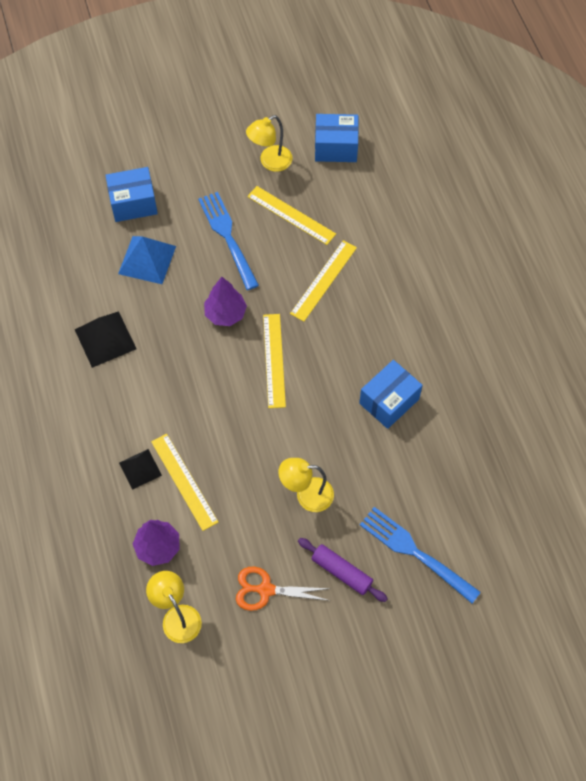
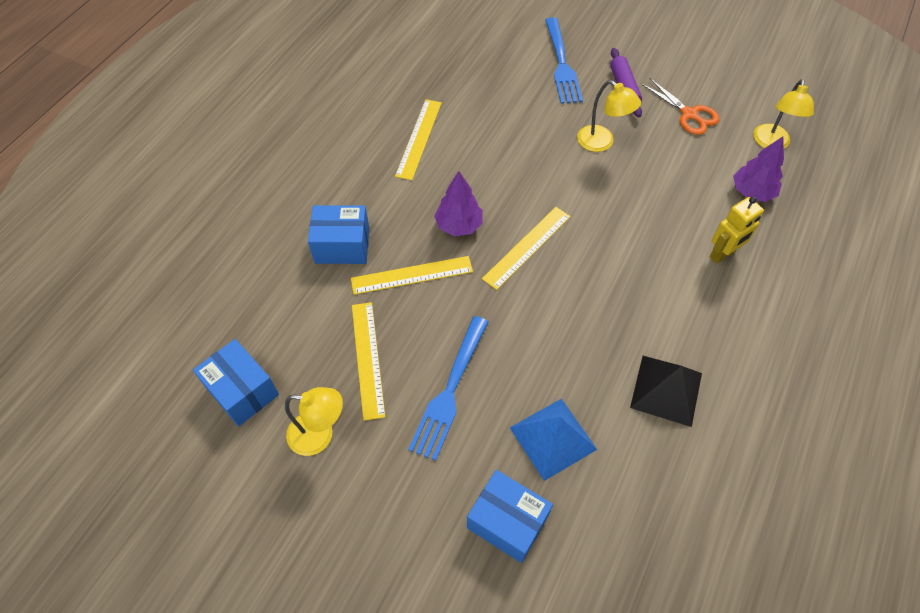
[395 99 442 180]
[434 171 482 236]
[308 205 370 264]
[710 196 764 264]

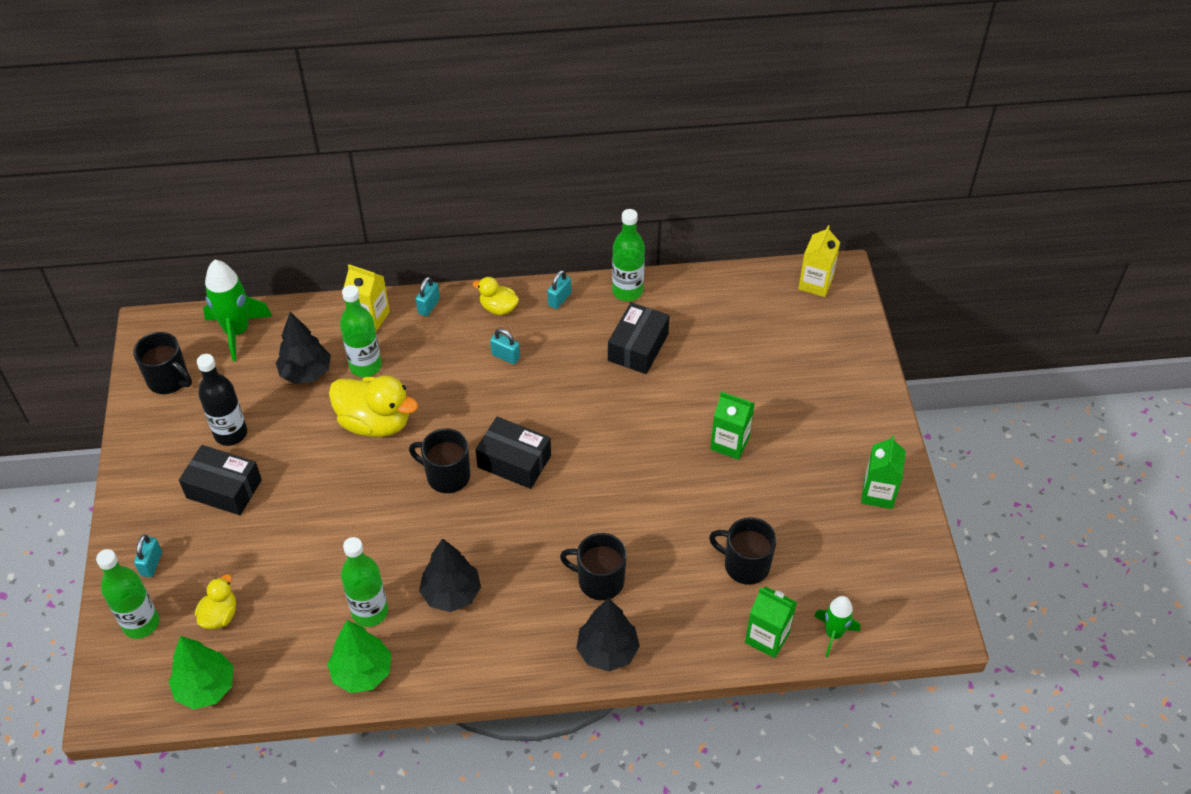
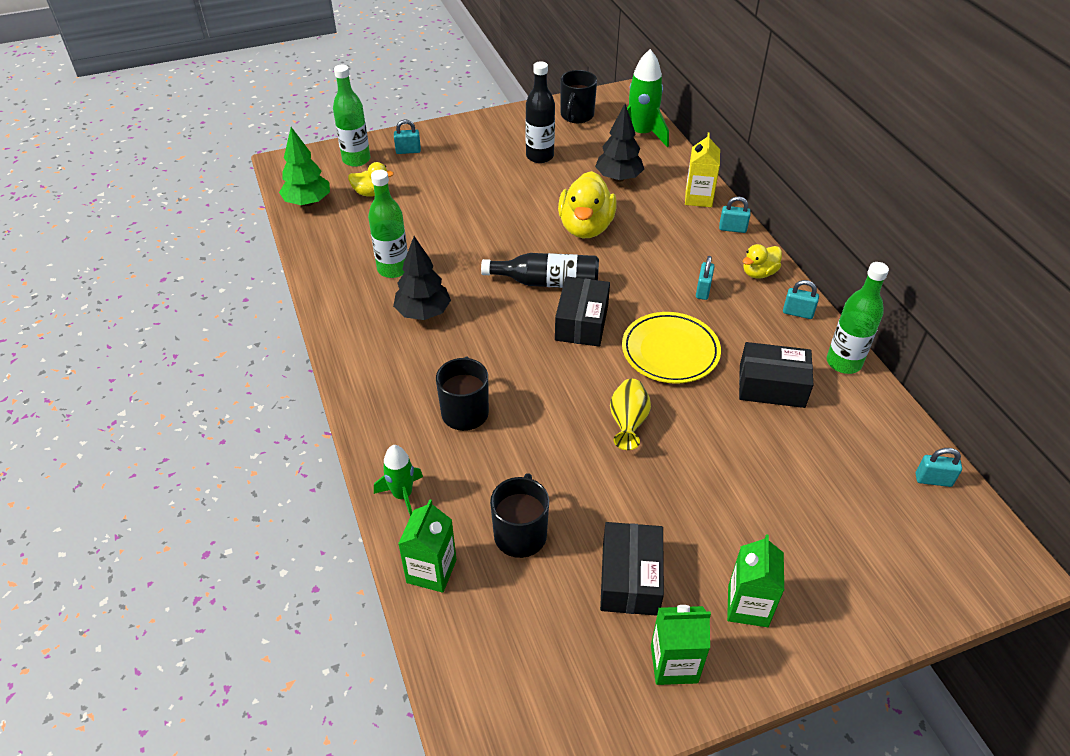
[327 620 391 693] (first image)
[340 285 382 377] (first image)
[576 598 640 672] (first image)
[798 225 840 297] (first image)
[610 379 651 450]
[622 312 721 384]
[916 448 962 487]
[600 522 664 616]
[727 534 784 627]
[374 445 423 517]
[481 253 599 288]
[743 244 782 278]

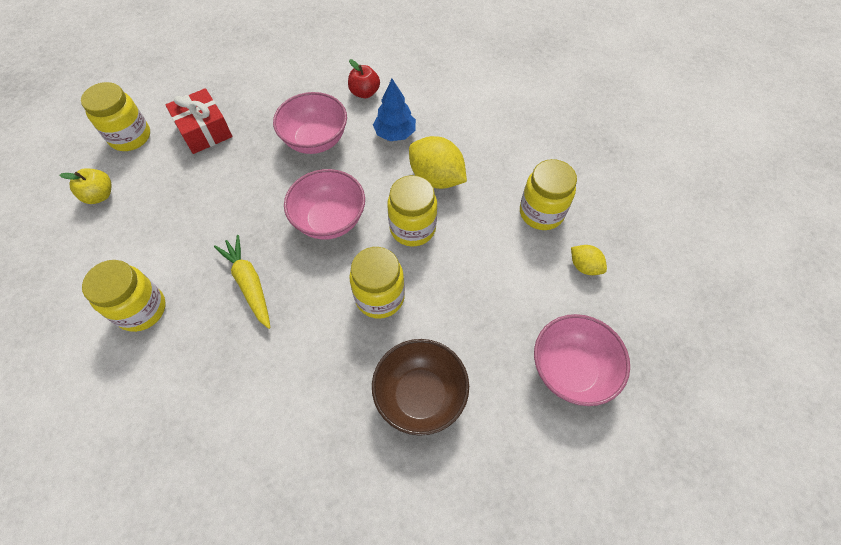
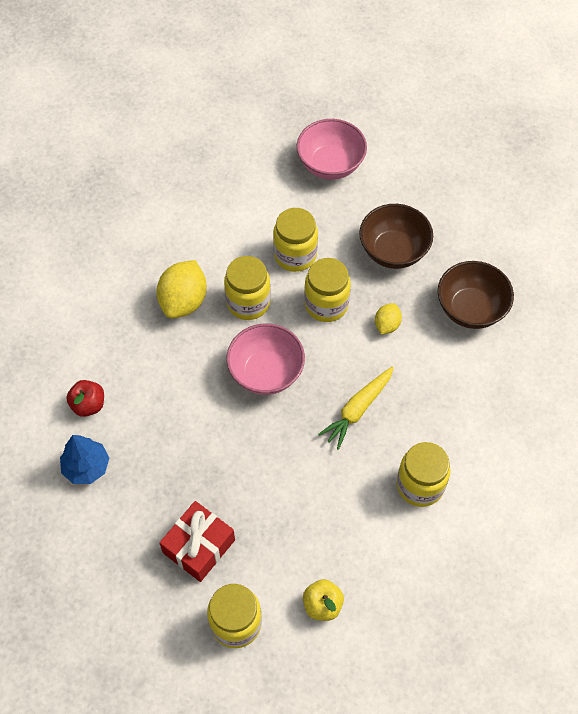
[273 92 347 154] (first image)
[438 261 514 329]
[60 435 109 484]
[273 208 318 272]
[375 303 402 335]

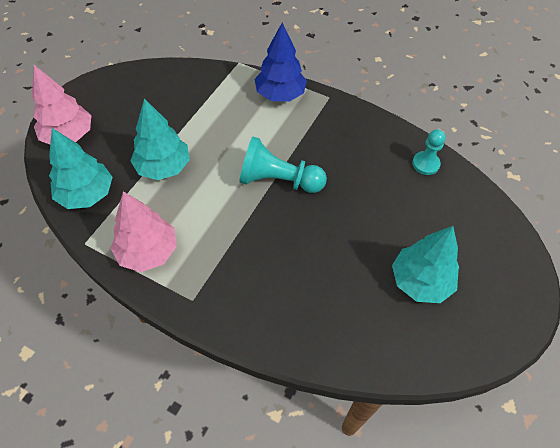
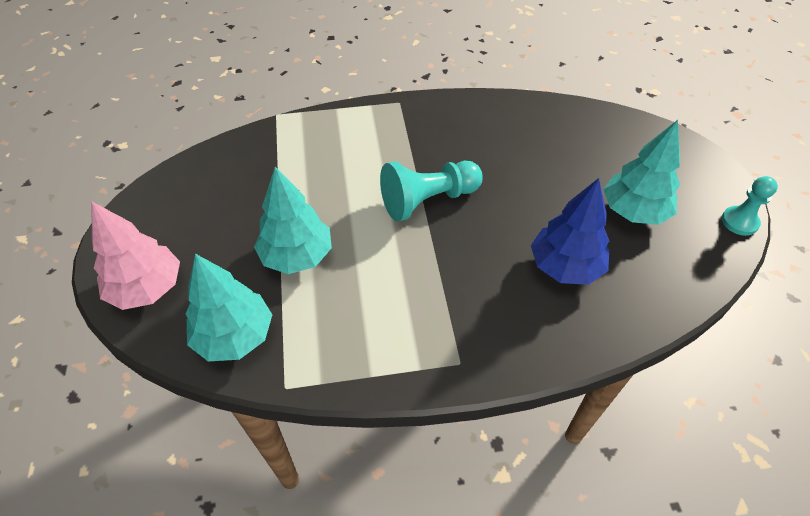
[110 191 177 272] (first image)
[531 178 609 285]
[722 176 778 236]

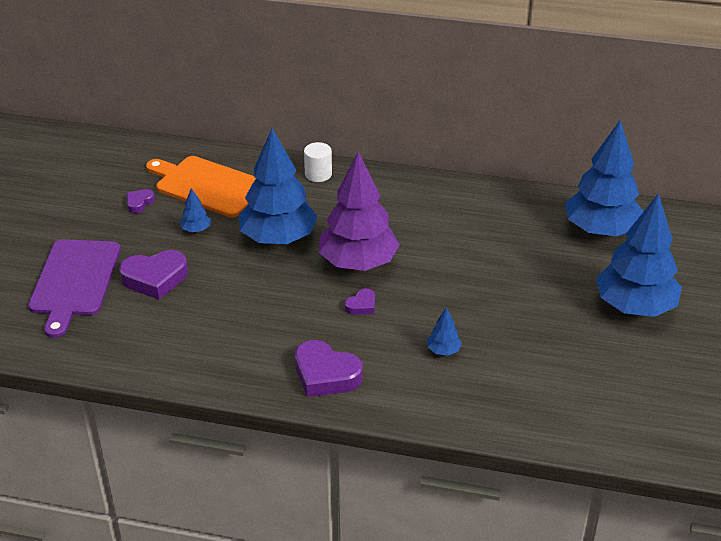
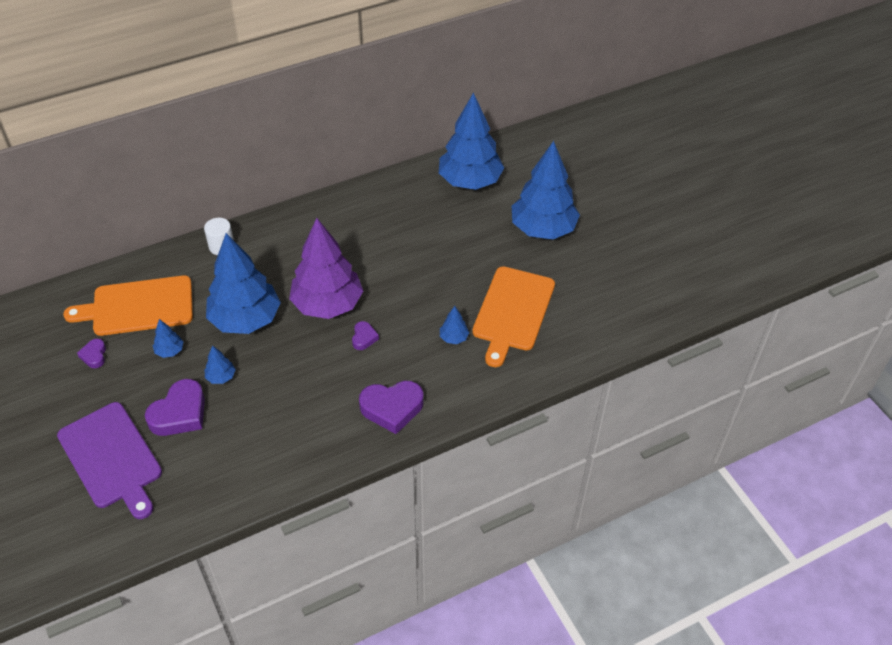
[205 345 236 384]
[472 266 555 367]

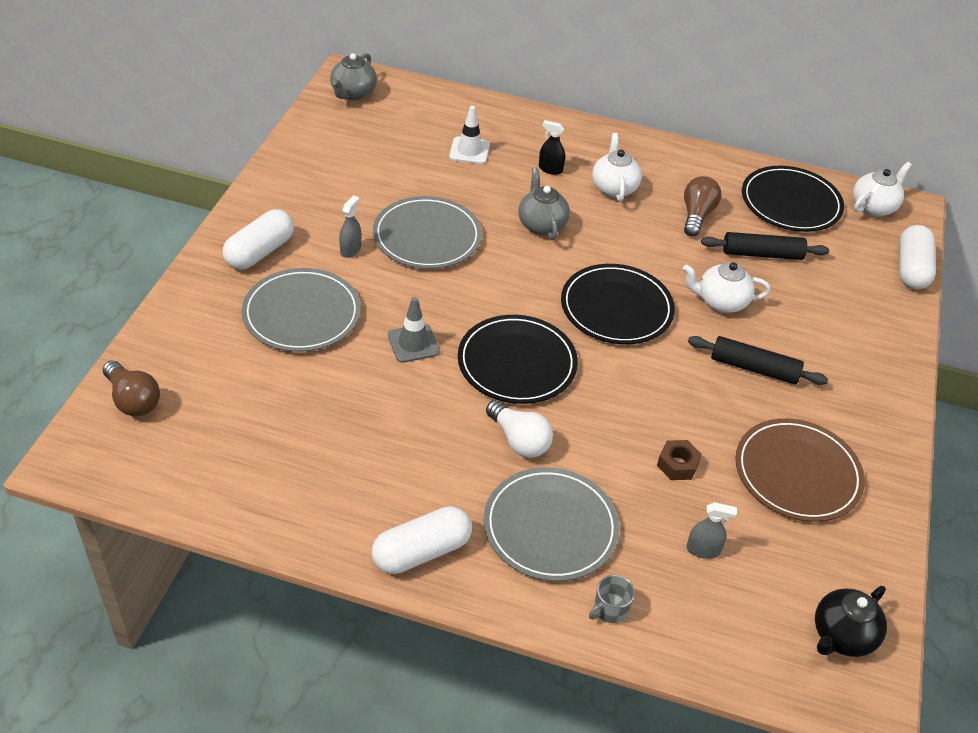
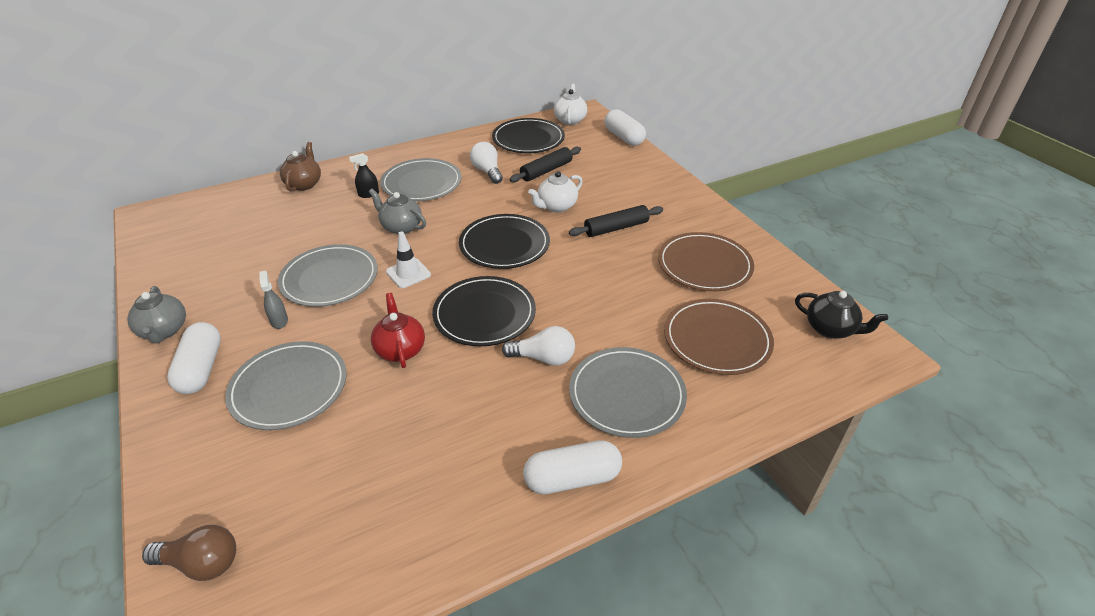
[589 575 635 623] (first image)
[657 440 702 480] (first image)
[280 142 321 192]
[127 286 186 343]
[386 231 431 288]
[371 293 425 368]
[380 158 462 201]
[664 299 774 375]
[470 142 503 184]
[523 440 622 494]
[795 291 888 339]

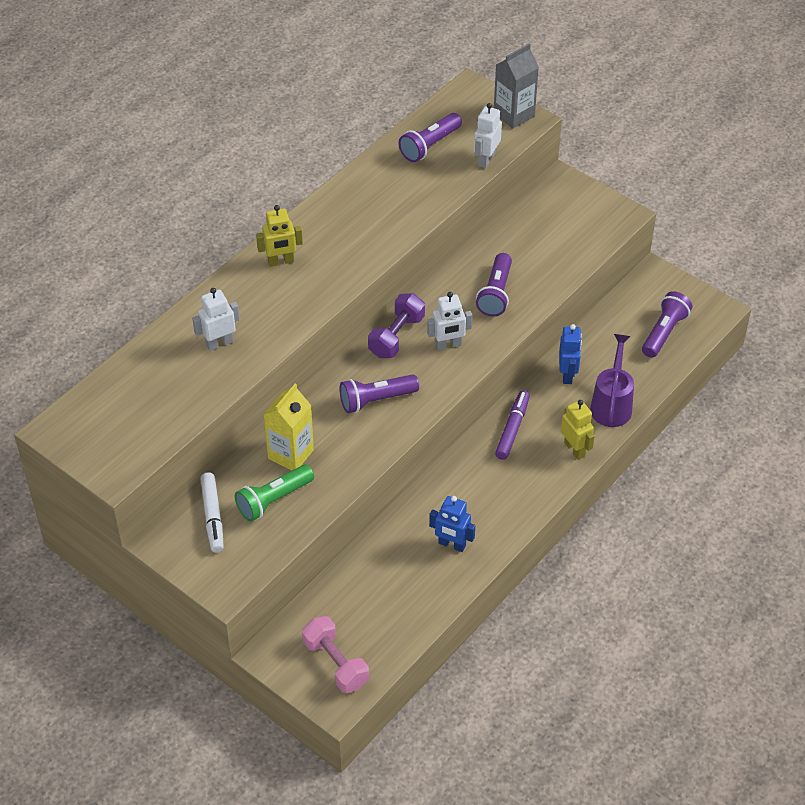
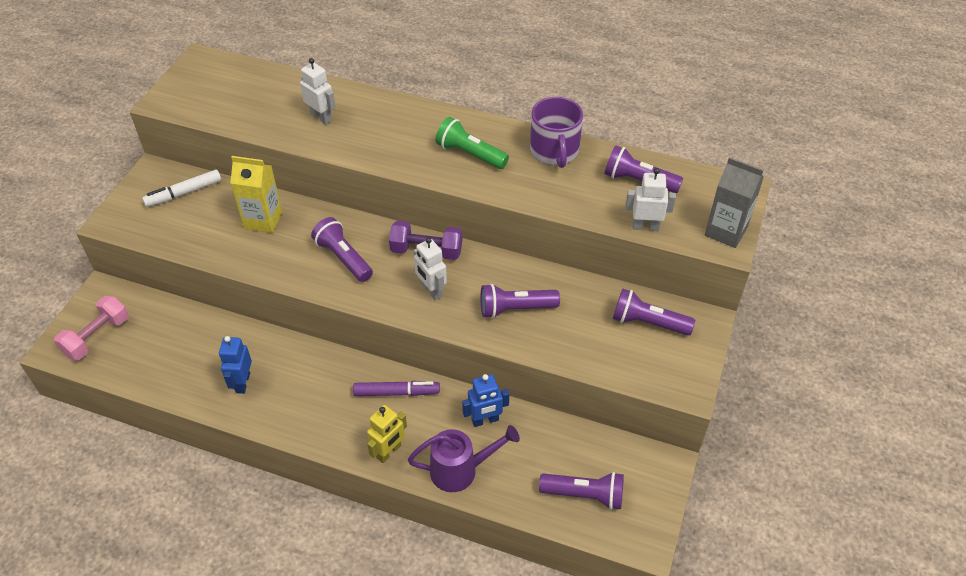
[256 205 303 267] (first image)
[530 97 583 168]
[613 288 695 336]
[435 117 509 169]

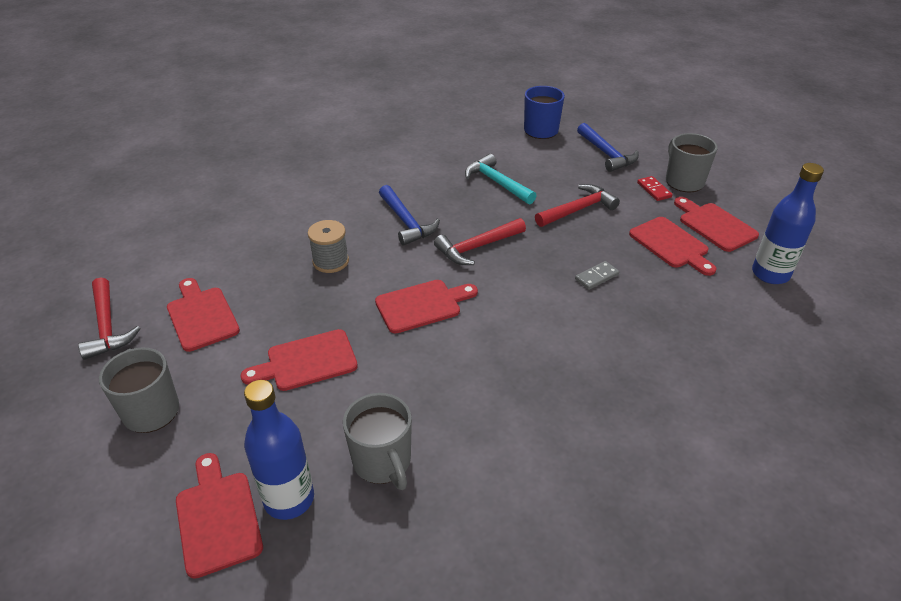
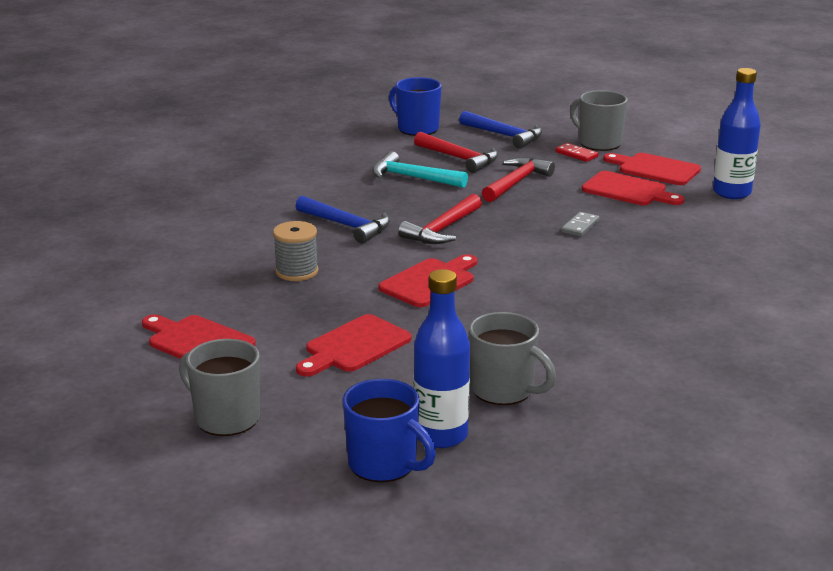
[414 132 498 173]
[342 379 436 482]

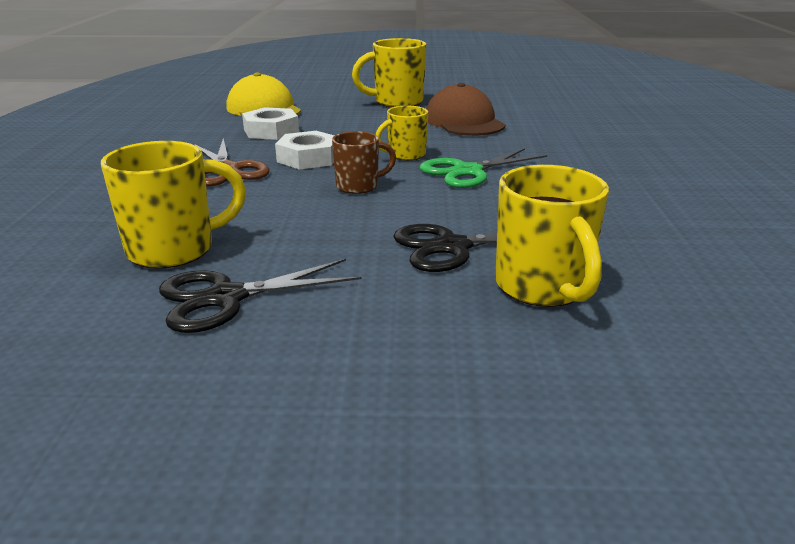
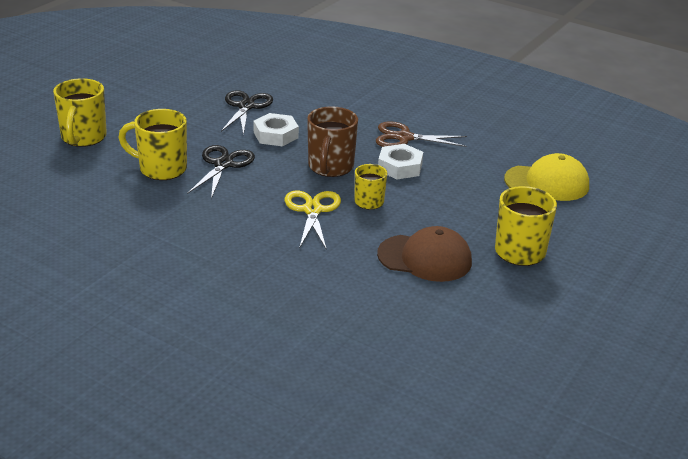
[53 78 107 147]
[254 113 299 146]
[285 191 341 250]
[307 106 358 177]

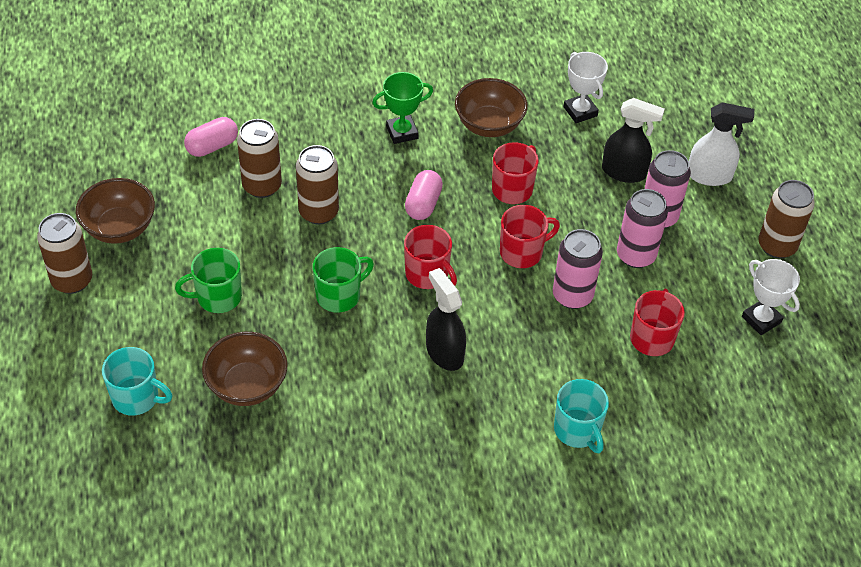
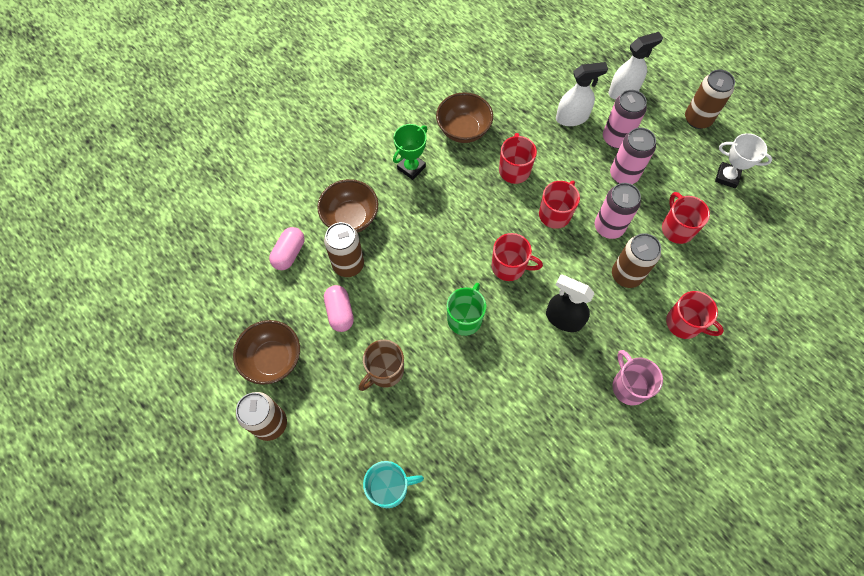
[563 52 608 123] (first image)
[612 350 663 405]
[317 179 378 233]
[612 233 661 288]
[324 285 354 332]
[359 340 404 391]
[666 291 724 339]
[556 62 608 126]

